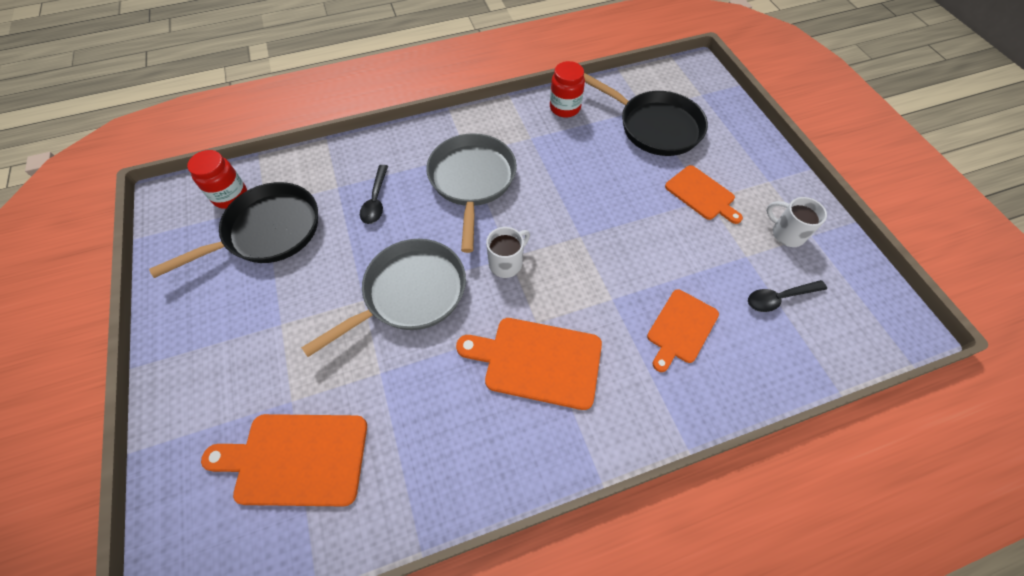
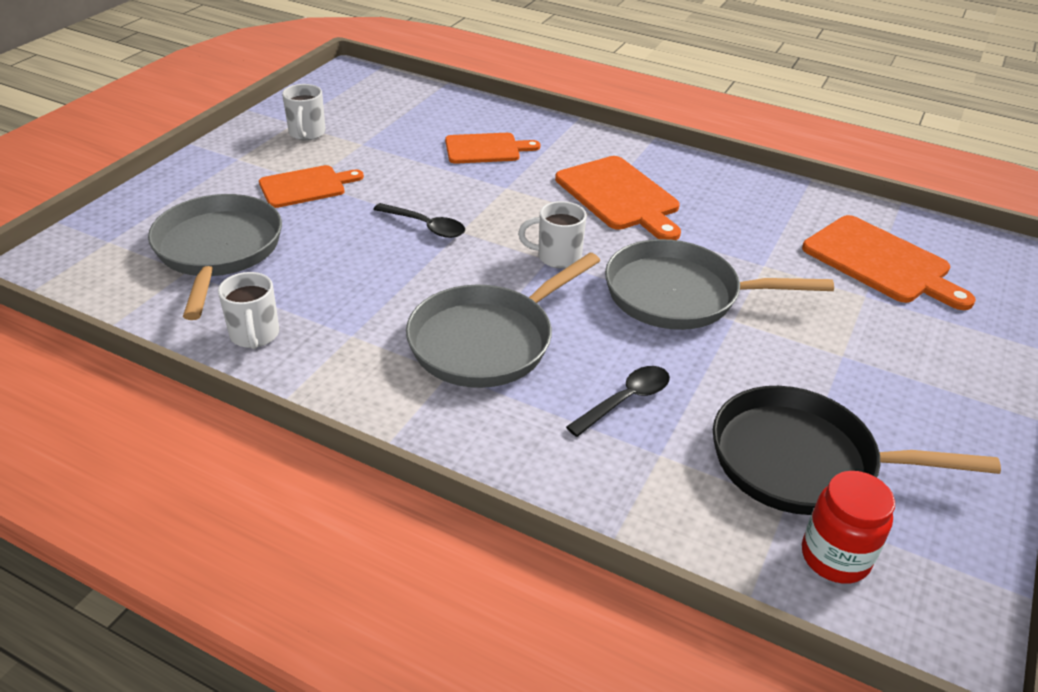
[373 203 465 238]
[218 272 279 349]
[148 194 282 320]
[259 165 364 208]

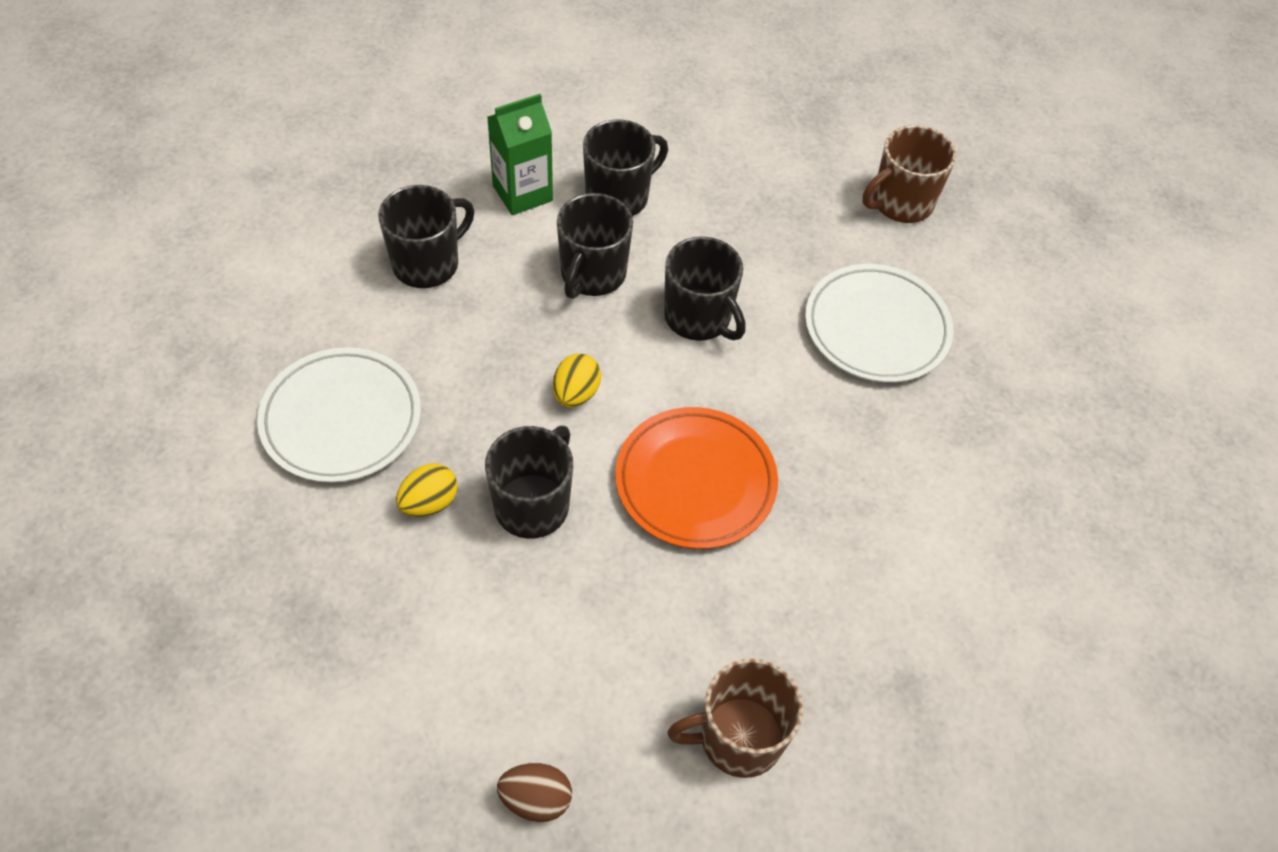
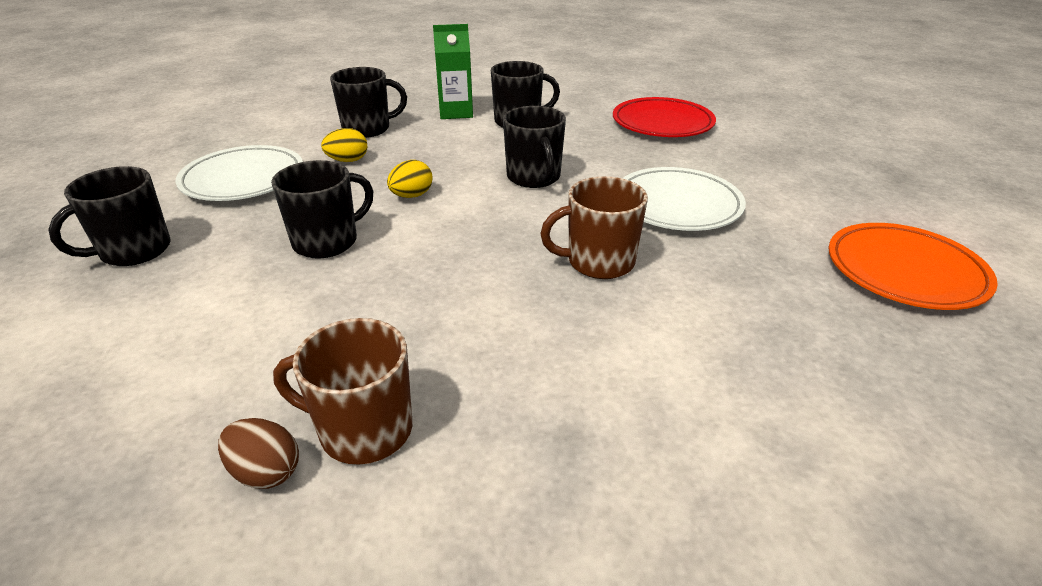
[613 97 716 137]
[321 128 367 162]
[218 418 299 489]
[48 166 171 266]
[828 223 998 310]
[540 176 648 279]

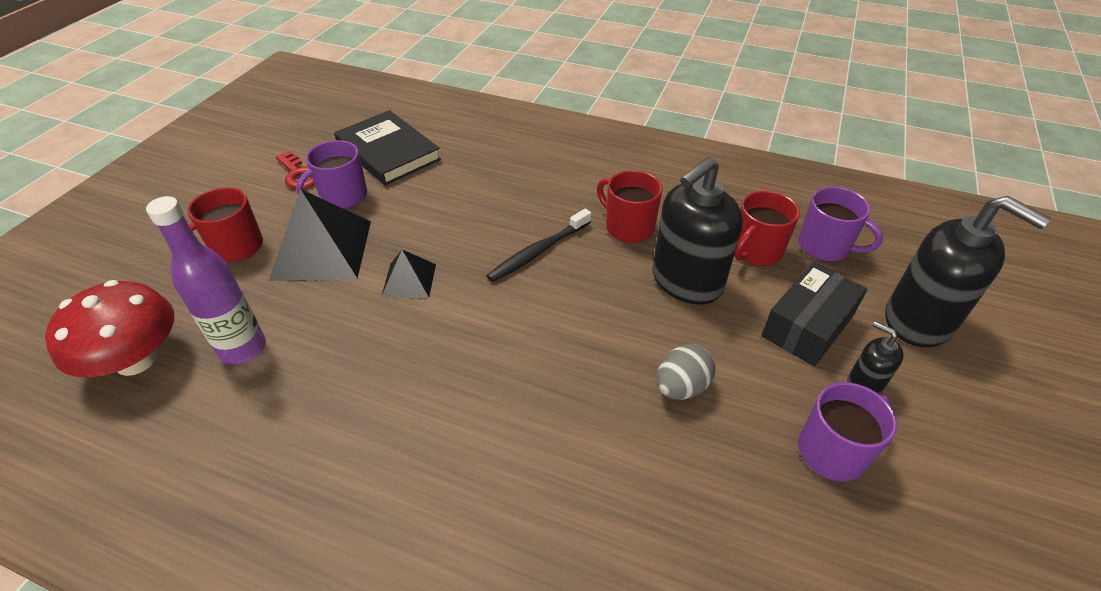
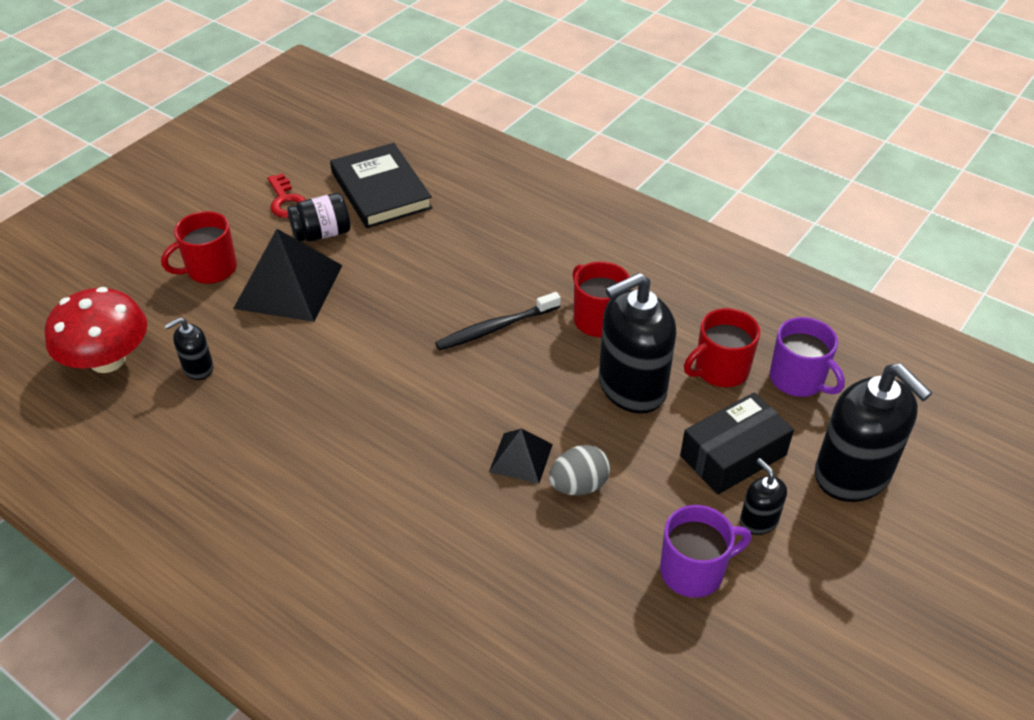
[489 429 553 484]
[164 317 214 380]
[287 193 350 242]

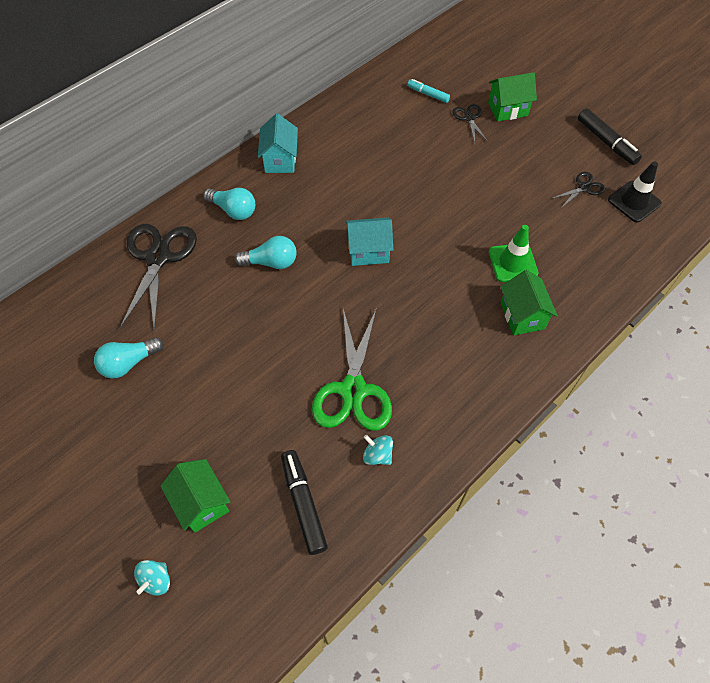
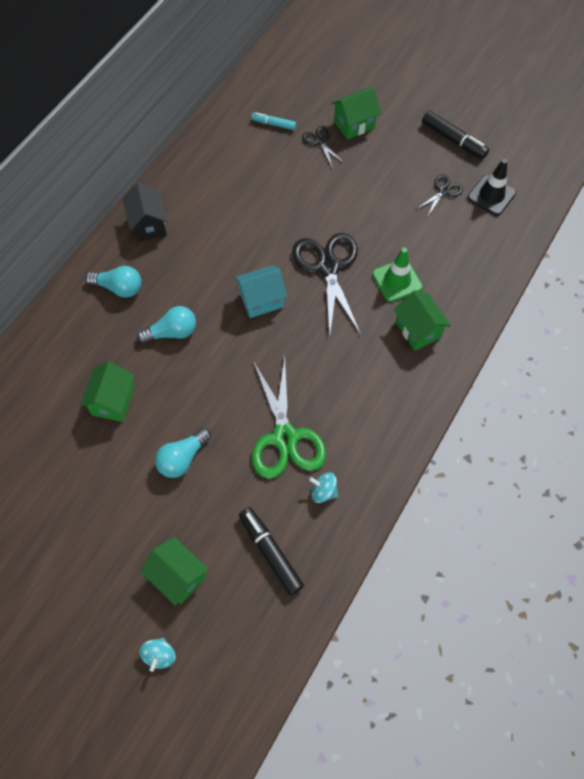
[80 362 135 422]
[155 428 211 478]
[292 233 361 335]
[123 182 168 242]

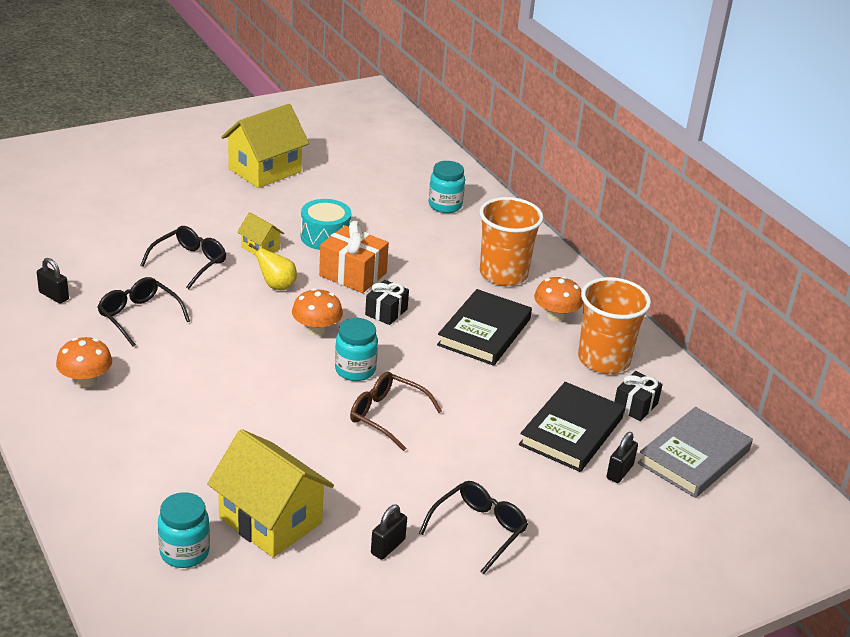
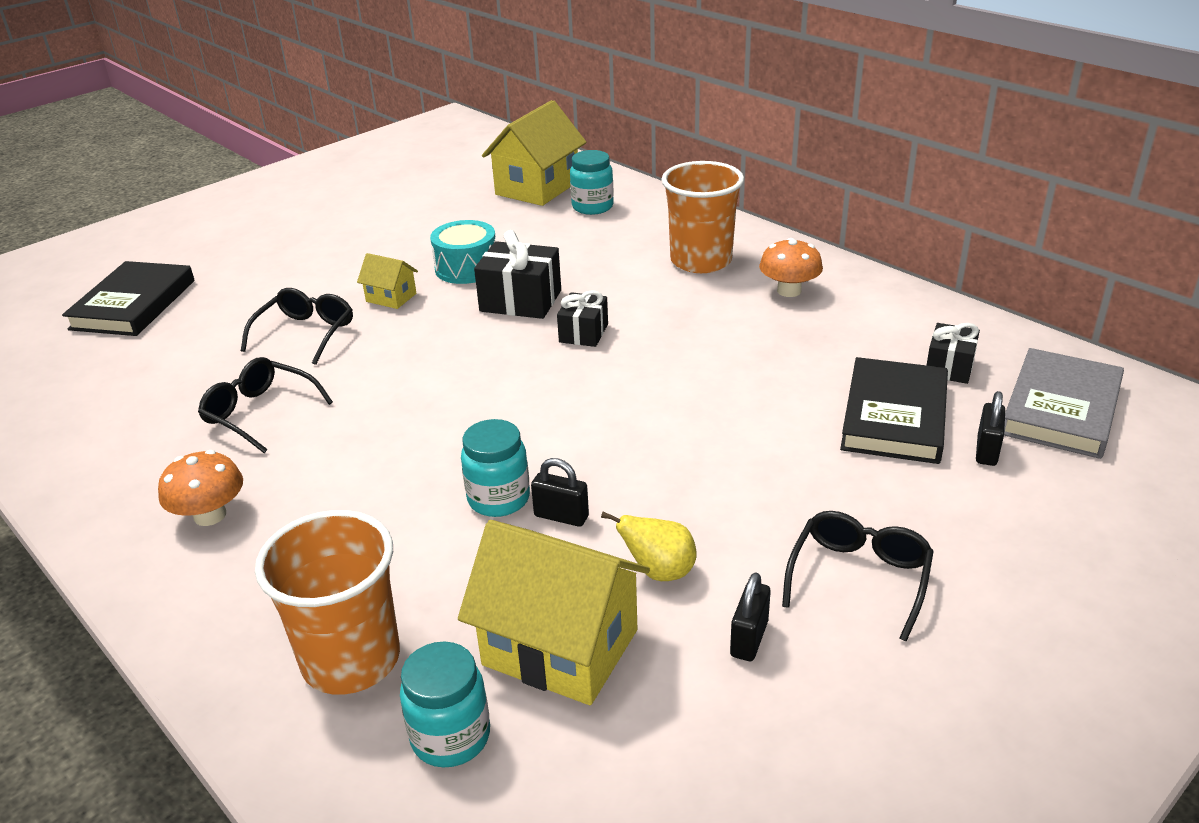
[292 288 343 336] (first image)
[350 371 442 451] (first image)
[531 458 589 527]
[482 100 586 206]
[601 512 697 581]
[461 419 530 517]
[62 261 194 336]
[255 510 400 695]
[474 230 561 319]

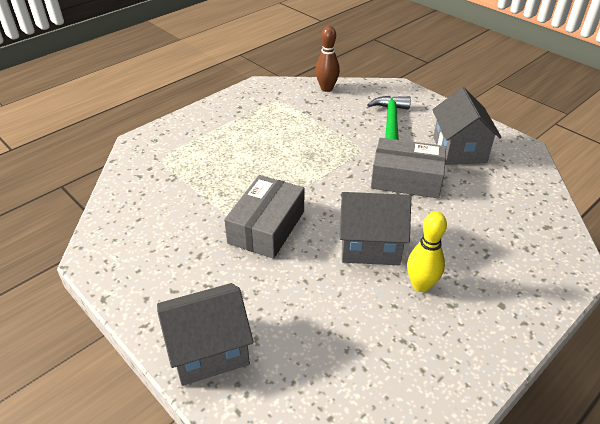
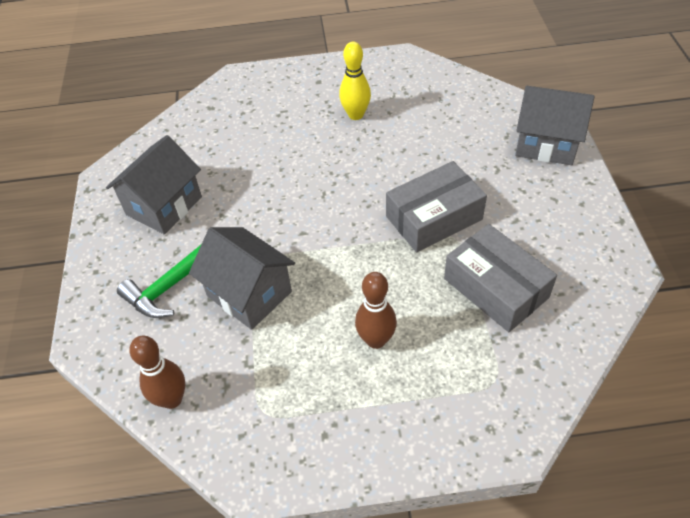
[355 272 397 349]
[189 227 295 330]
[444 224 557 332]

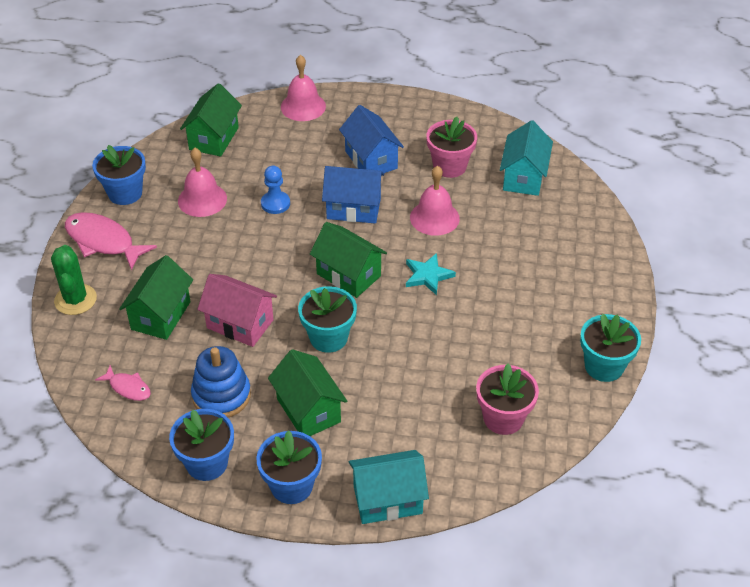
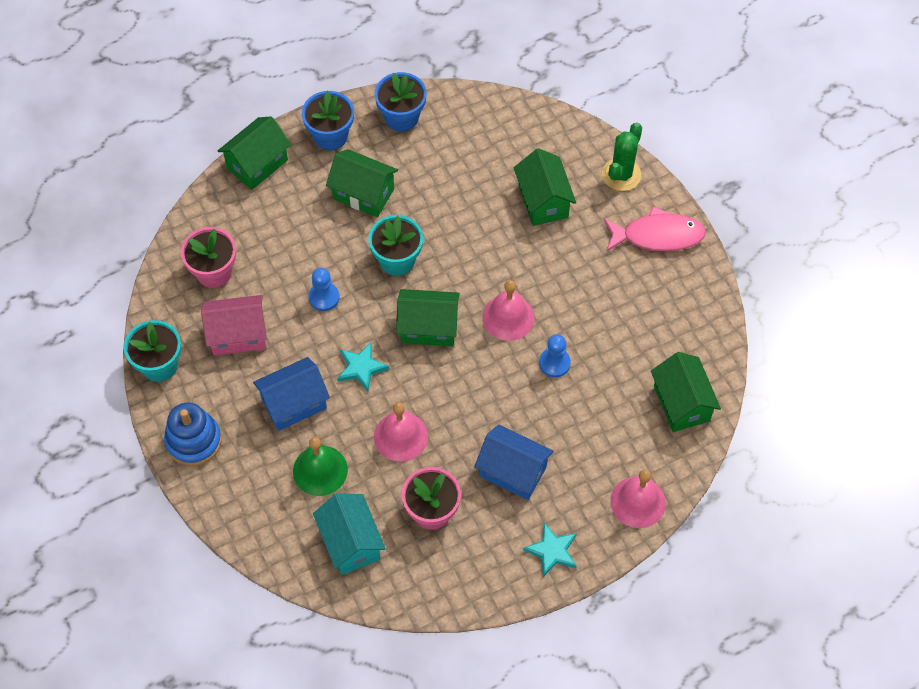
[92 145 146 205] (first image)
[95 365 151 401] (first image)
[293 437 348 496]
[309 268 340 311]
[523 523 577 577]
[482 280 535 341]
[164 403 222 466]
[201 295 267 355]
[253 357 330 431]
[218 116 291 190]
[602 123 642 191]

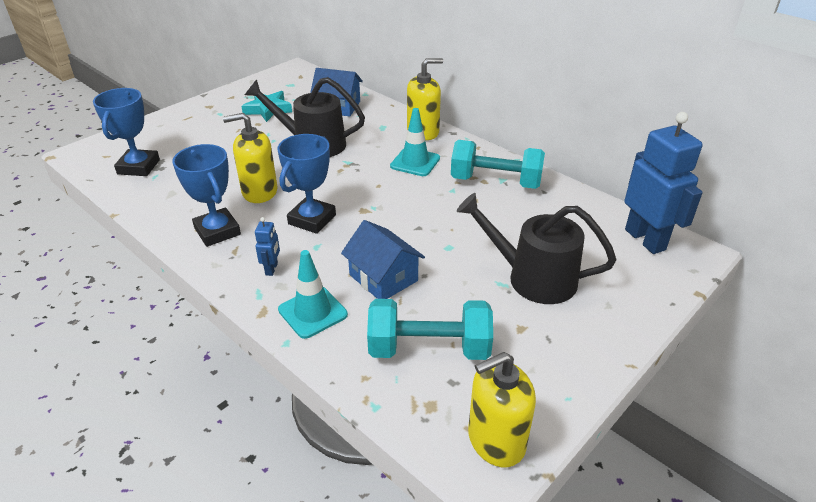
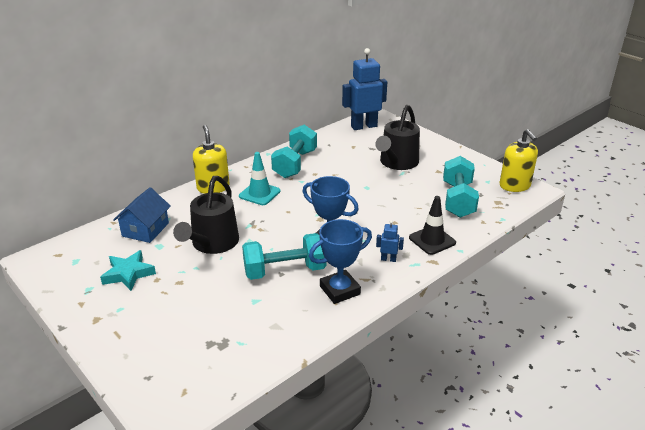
[93 88 160 176] (first image)
[341 220 425 299] (first image)
[242 233 326 280]
[409 196 456 255]

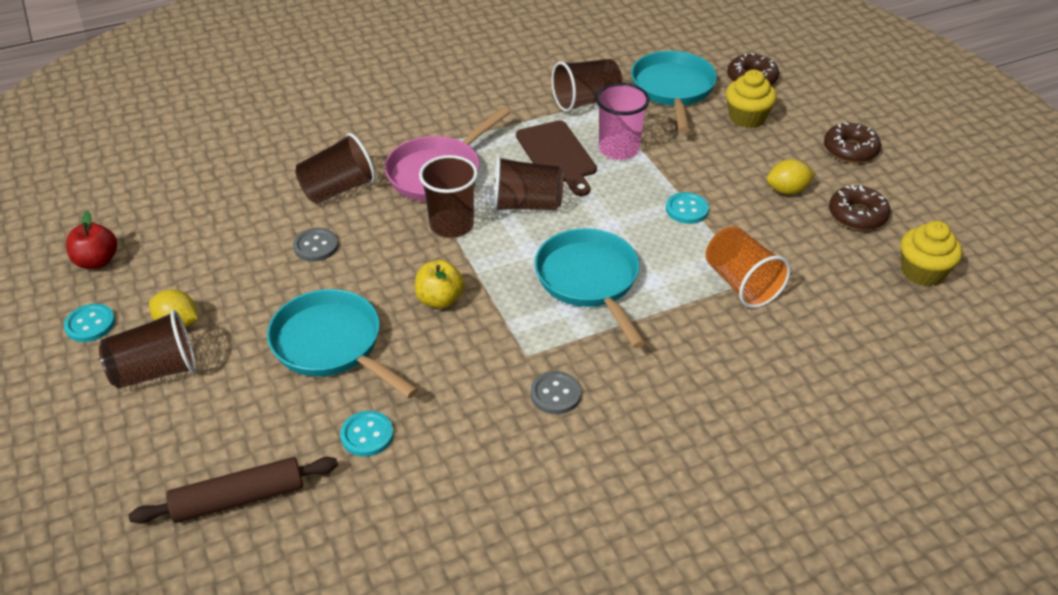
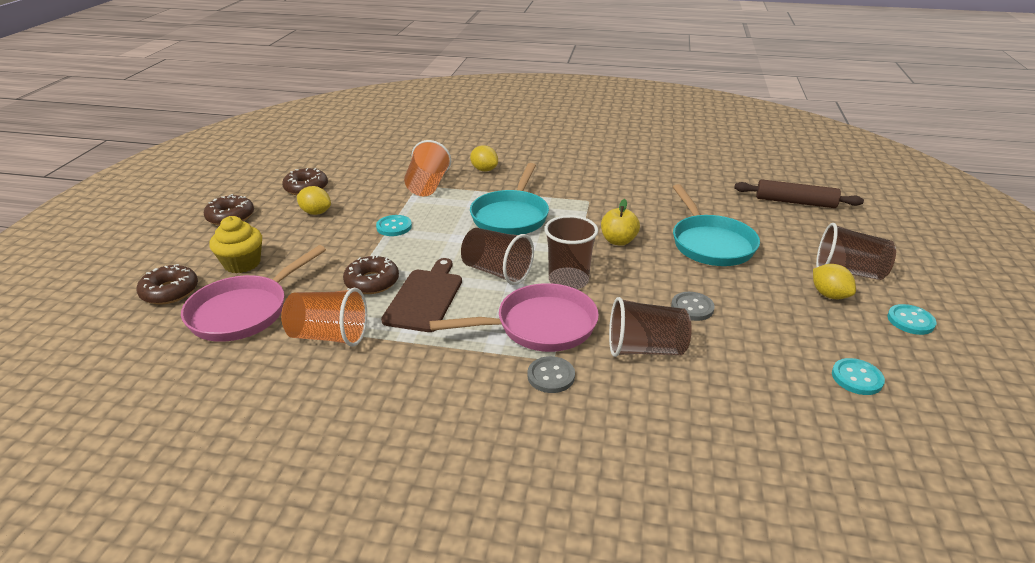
[66 211 117 269] (first image)
[900 221 962 286] (first image)
[470 145 498 172]
[832 358 885 395]
[527 356 575 393]
[343 255 399 294]
[281 288 367 347]
[181 245 326 342]

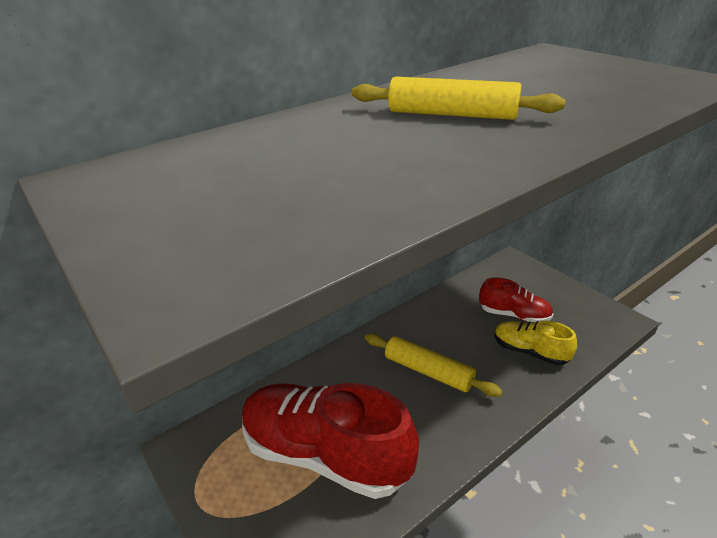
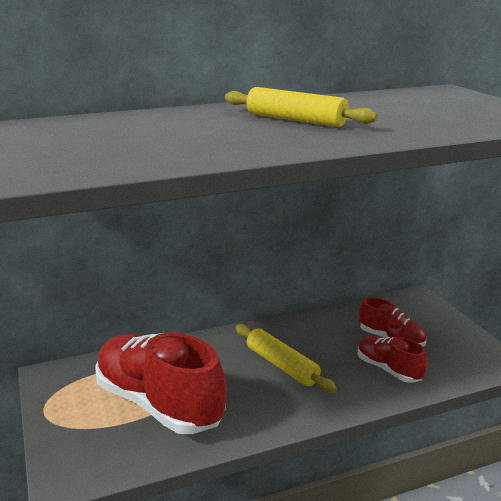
[358 336 427 383]

